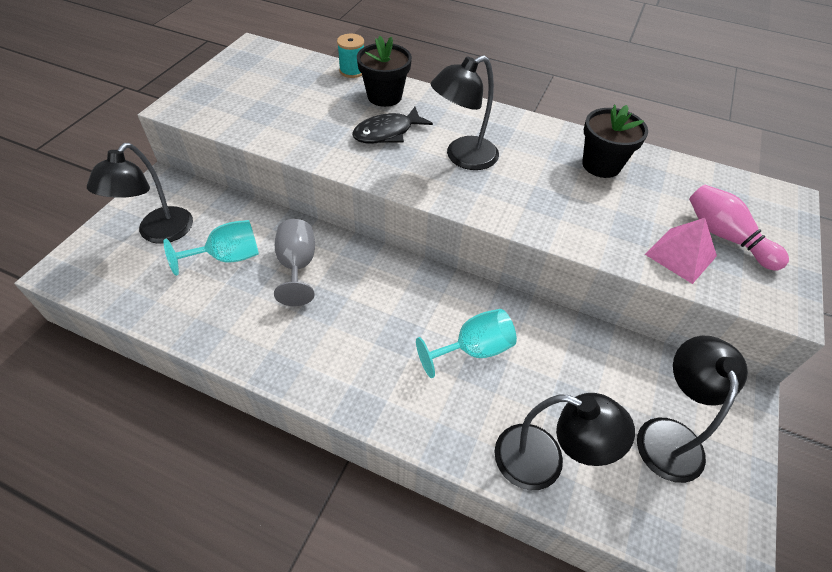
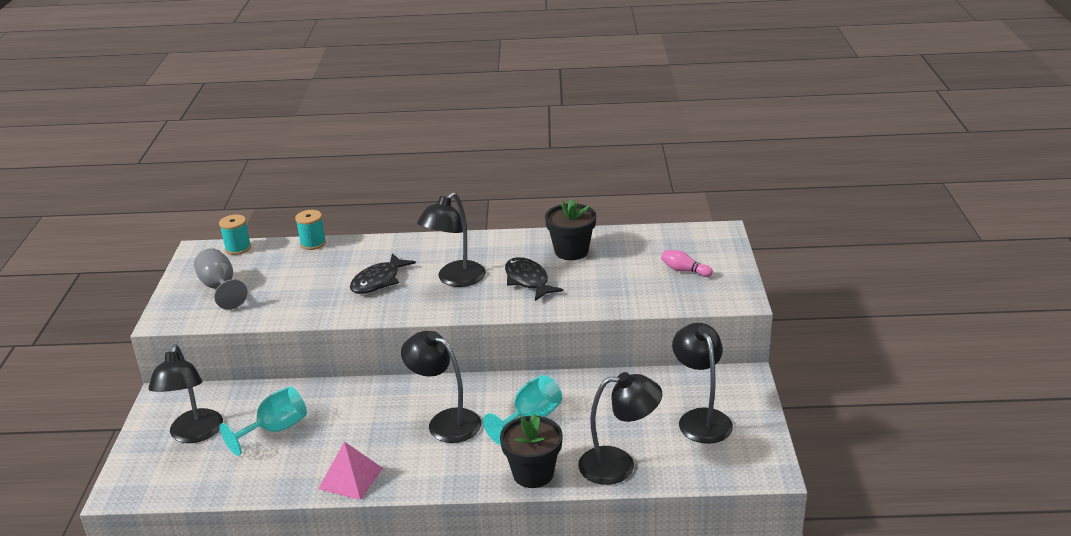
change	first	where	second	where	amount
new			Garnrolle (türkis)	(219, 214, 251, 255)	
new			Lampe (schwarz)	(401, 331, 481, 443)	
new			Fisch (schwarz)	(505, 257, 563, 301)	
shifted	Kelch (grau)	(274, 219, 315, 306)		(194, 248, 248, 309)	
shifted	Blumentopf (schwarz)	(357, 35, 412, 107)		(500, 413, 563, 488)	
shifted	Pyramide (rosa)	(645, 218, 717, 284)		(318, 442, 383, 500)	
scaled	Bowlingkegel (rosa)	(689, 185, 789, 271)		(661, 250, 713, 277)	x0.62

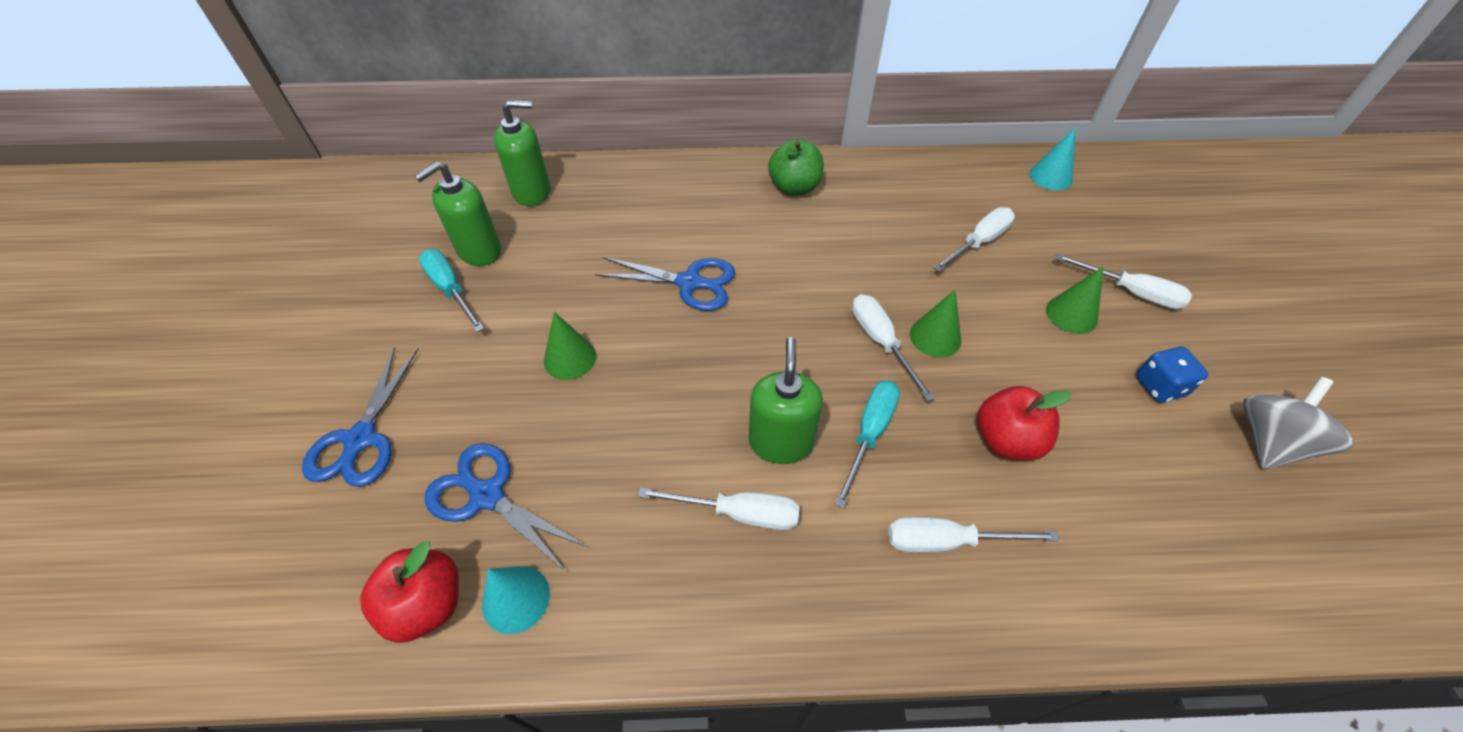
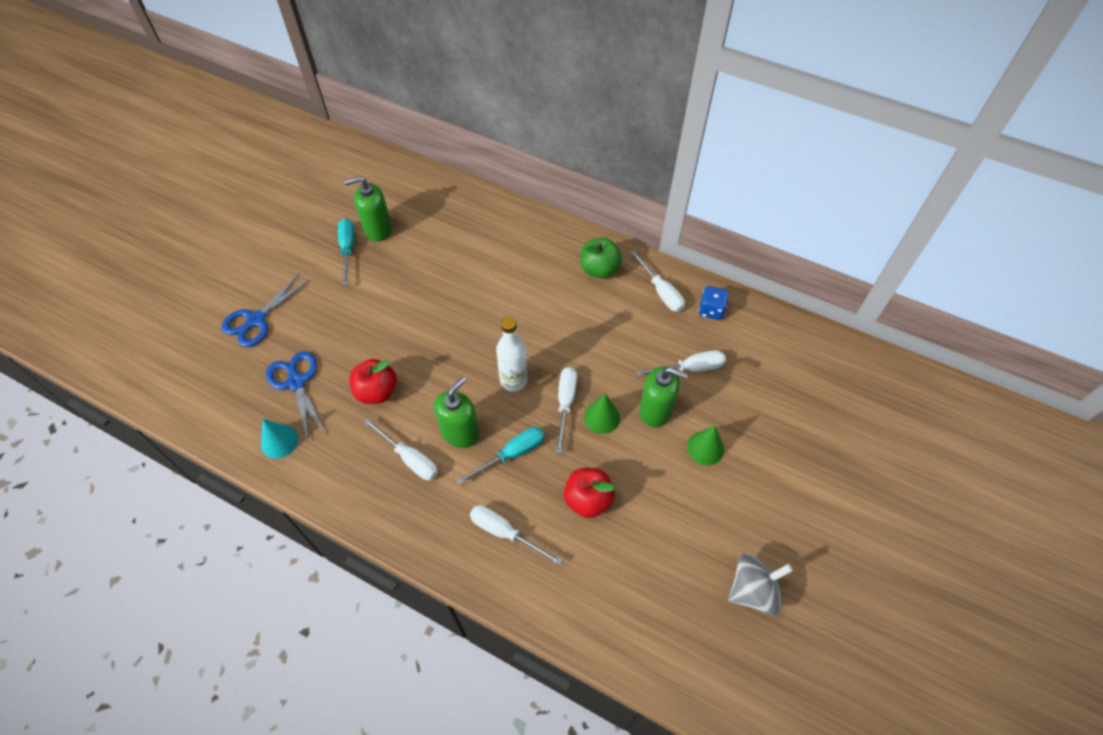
change	first	where	second	where	amount
gone	Kegel (grün)	(544, 312, 596, 380)			
gone	Schere (blau)	(595, 257, 736, 311)			
gone	Kegel (türkis)	(1030, 127, 1076, 190)			
new			Flasche (weiß)	(496, 317, 527, 392)	
shifted	Apfel (rot)	(360, 541, 459, 643)		(349, 359, 397, 404)	
shifted	Seifenspender (grün)	(494, 100, 551, 206)		(639, 366, 688, 427)	
shifted	Schraubenzieher (weiß)	(1055, 254, 1192, 309)		(630, 250, 685, 312)	
shifted	Spielwürfel (blau)	(1136, 347, 1208, 402)		(699, 286, 729, 320)	

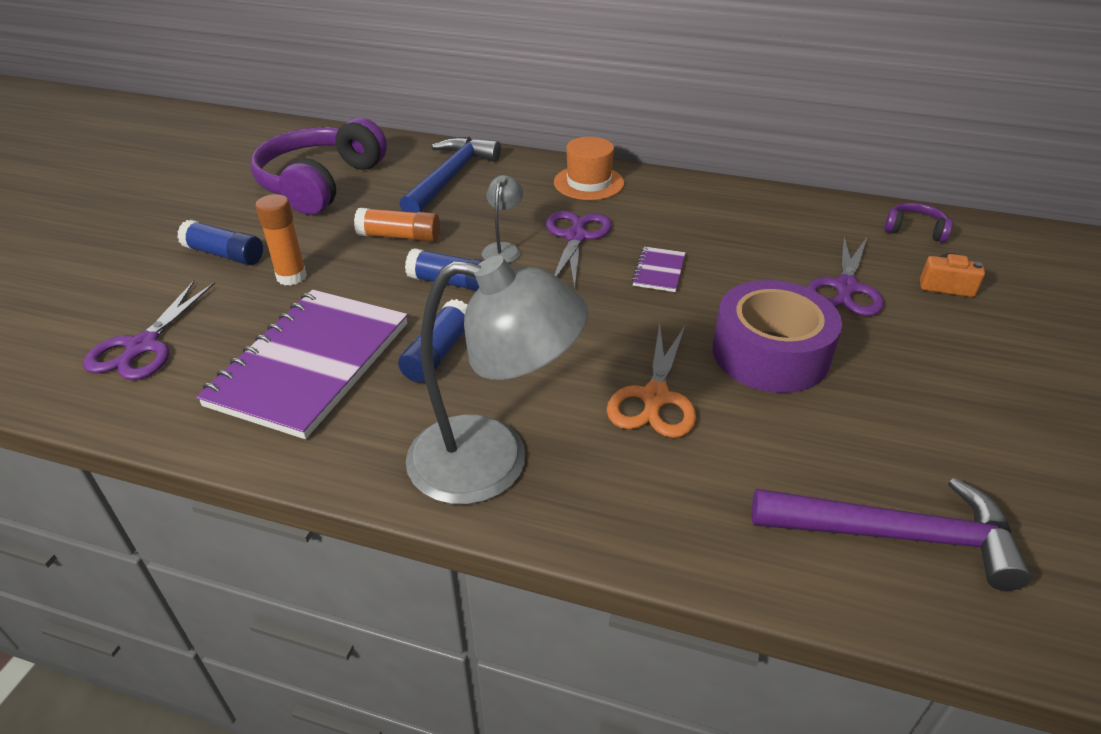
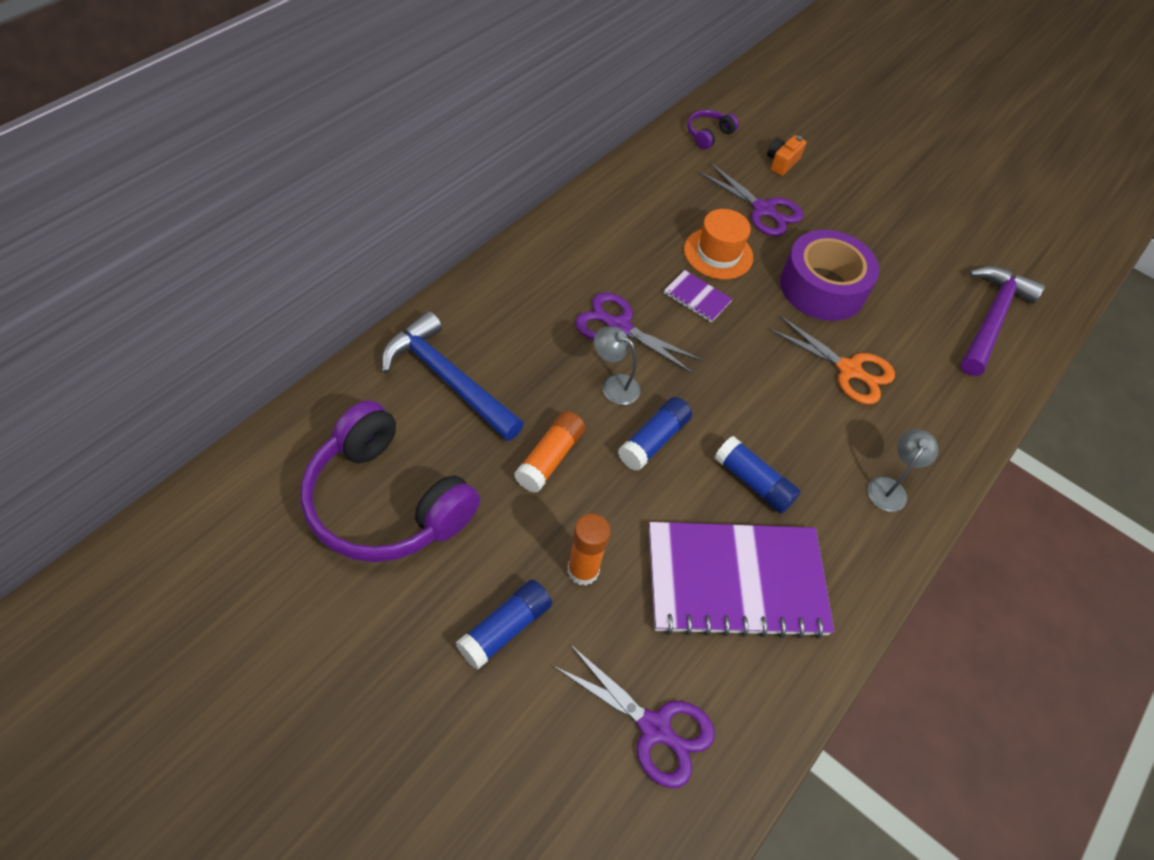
change	first	where	second	where	amount
shifted	Hut (orange)	(554, 137, 624, 200)		(684, 209, 753, 280)	
rotated	Notizbuch (lila)	(196, 289, 408, 439)		(649, 522, 834, 639)	45 degrees counterclockwise
scaled	Lampe (grau)	(406, 255, 588, 505)		(867, 429, 939, 512)	x0.44

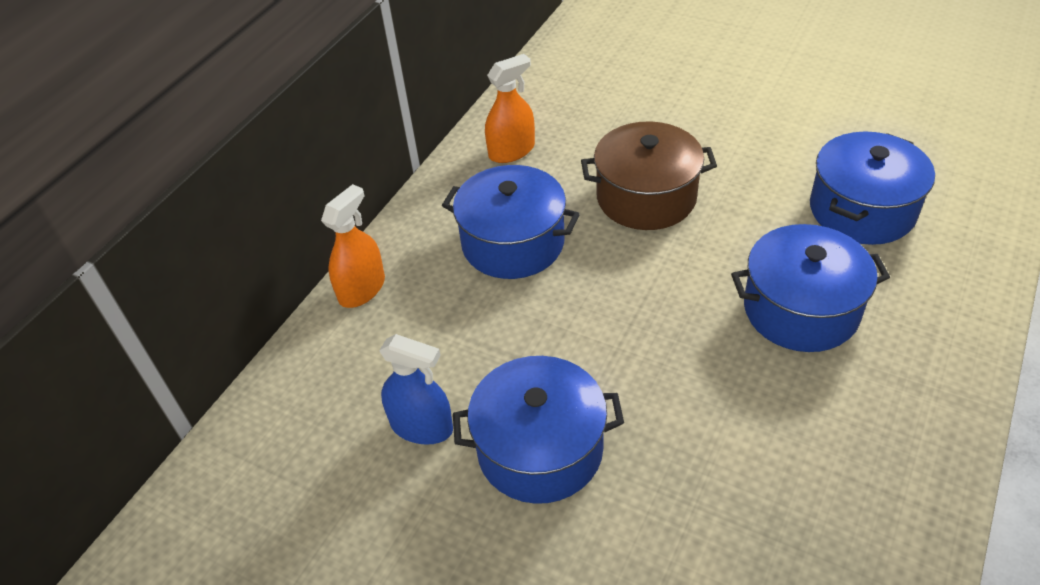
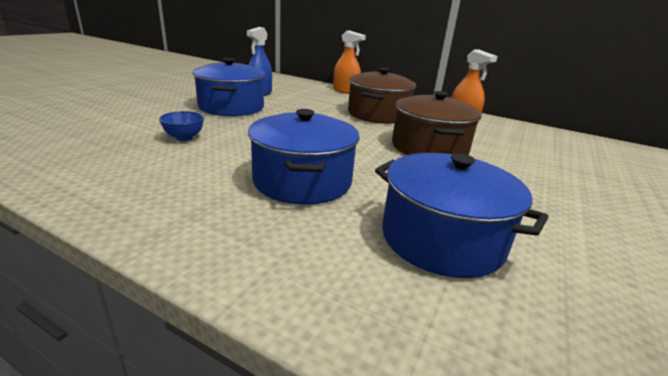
change	first	where	second	where	amount
new			Schüssel (blau)	(159, 111, 204, 141)	
repainted	Kochtopf (blau)	(442, 165, 580, 279)	Kochtopf (braun)	(348, 68, 416, 124)	

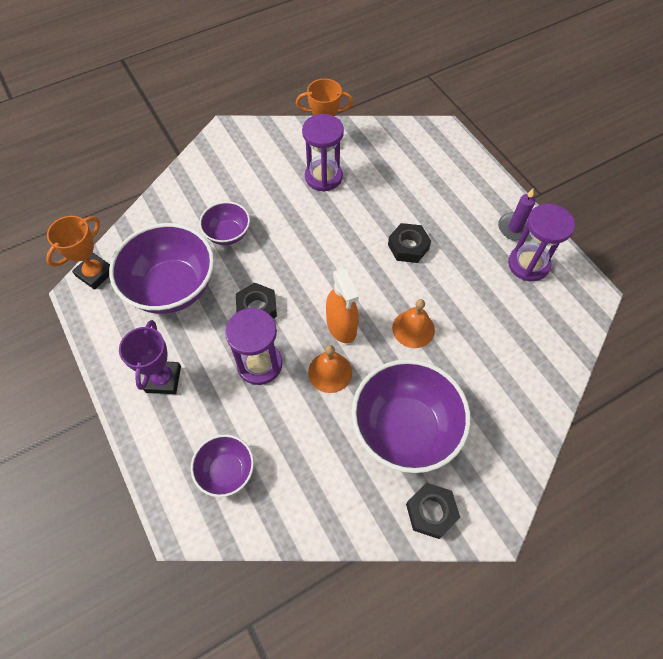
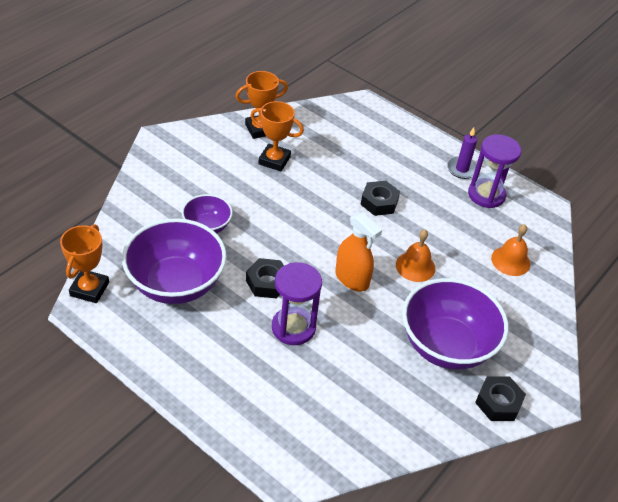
change	first	where	second	where	amount
gone	Pokal (lila)	(119, 320, 181, 394)			
gone	Schüssel (lila)	(191, 434, 254, 497)			
shifted	Glocke (orange)	(308, 345, 352, 393)		(491, 224, 530, 276)	
swapped	Sanduhr (lila)	(302, 114, 344, 192)	Pokal (orange)	(250, 101, 304, 171)	

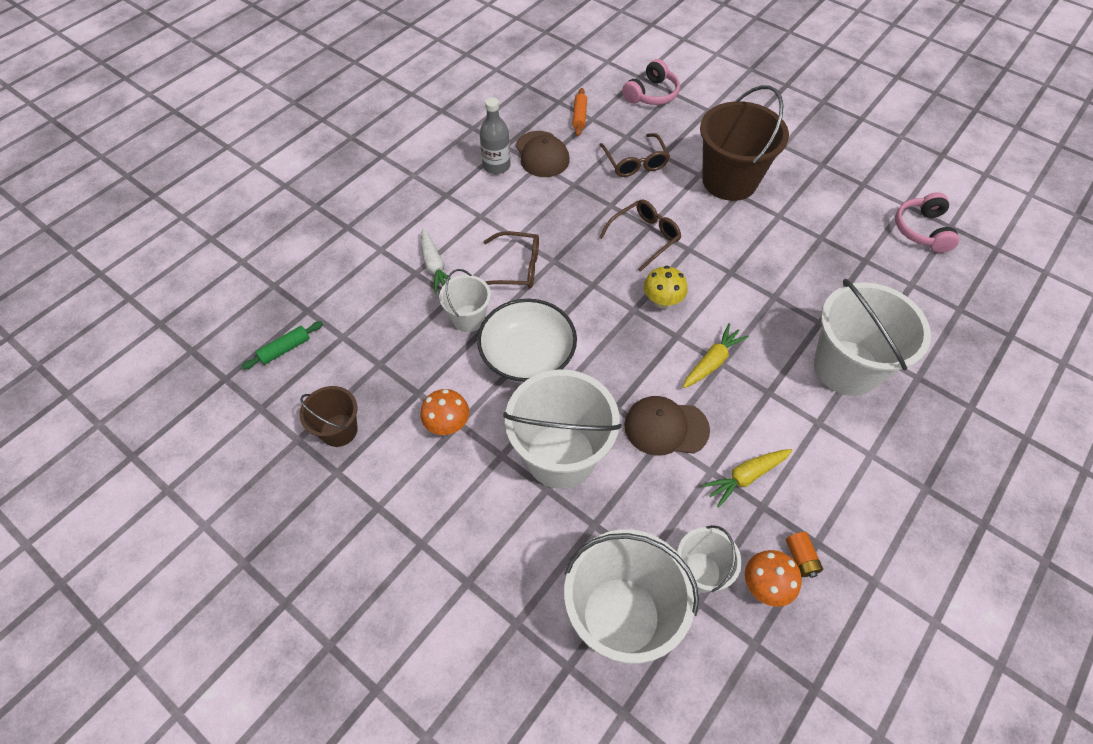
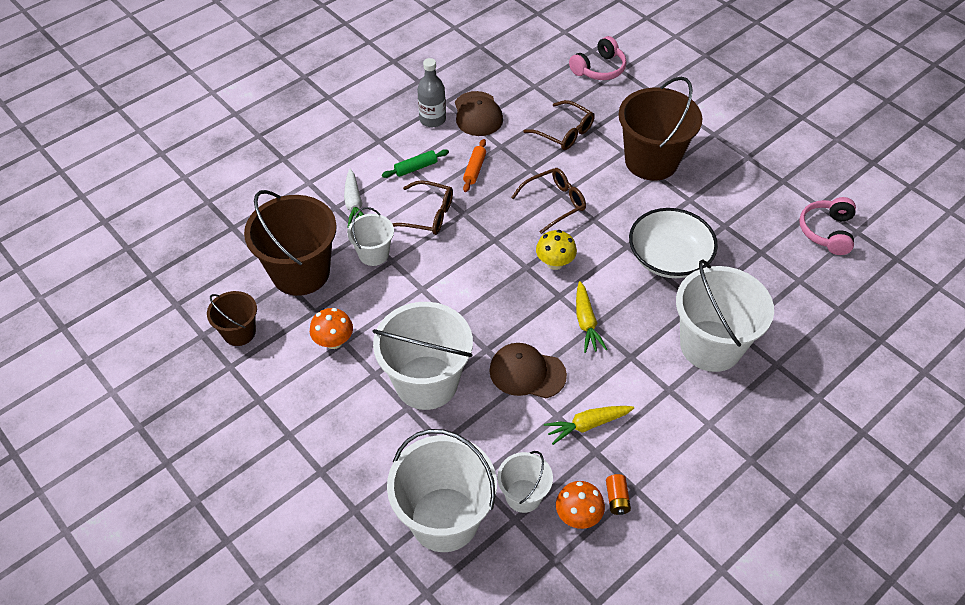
change	first	where	second	where	amount
new			Eimer (braun)	(244, 190, 337, 296)	
shifted	Nudelholz (grün)	(241, 321, 323, 370)		(382, 149, 449, 178)	
shifted	Schüssel (weiß)	(477, 299, 577, 383)		(629, 208, 718, 278)	
shifted	Nudelholz (orange)	(572, 88, 587, 136)		(463, 139, 486, 192)	
rotated	Brille (braun)	(599, 133, 670, 177)		(523, 100, 595, 150)	45 degrees counterclockwise
rotated	Karotte (gelb)	(683, 323, 749, 388)		(576, 281, 607, 353)	120 degrees clockwise

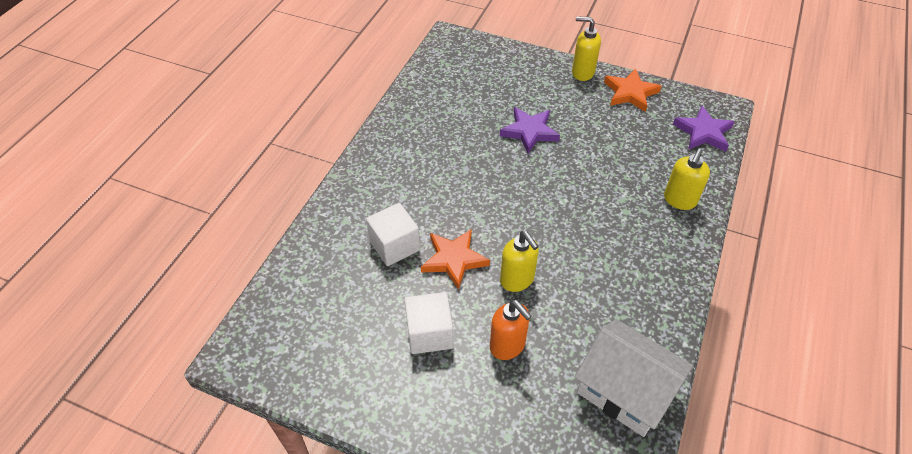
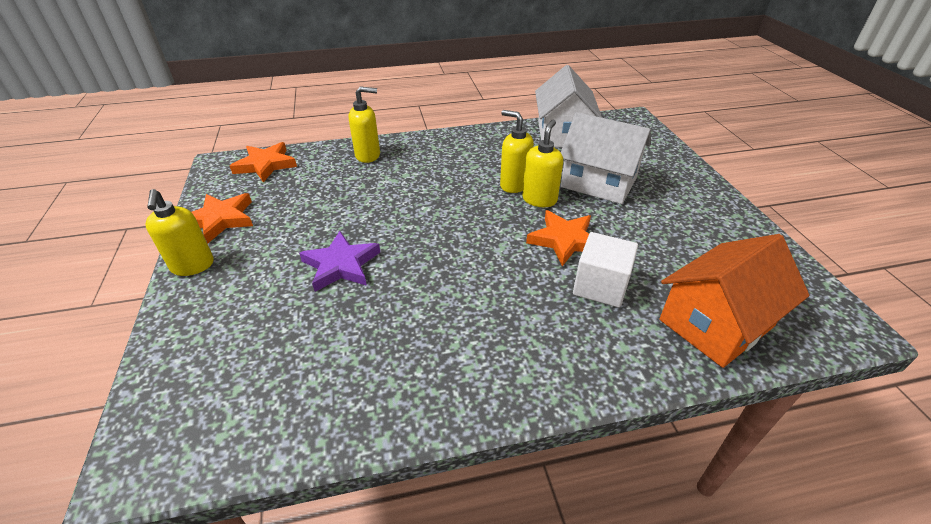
change	first	where	second	where	amount
gone	Kubus (weiß)	(404, 292, 453, 354)			
new			Seifenspender (gelb)	(500, 110, 534, 193)	
new			Haus (orange)	(659, 234, 810, 368)	
swapped	Seifenspender (orange)	(490, 300, 532, 360)	Haus (weiß)	(561, 112, 651, 204)	
repainted	Stern (lila)	(673, 106, 735, 152)	Stern (orange)	(230, 142, 297, 182)	

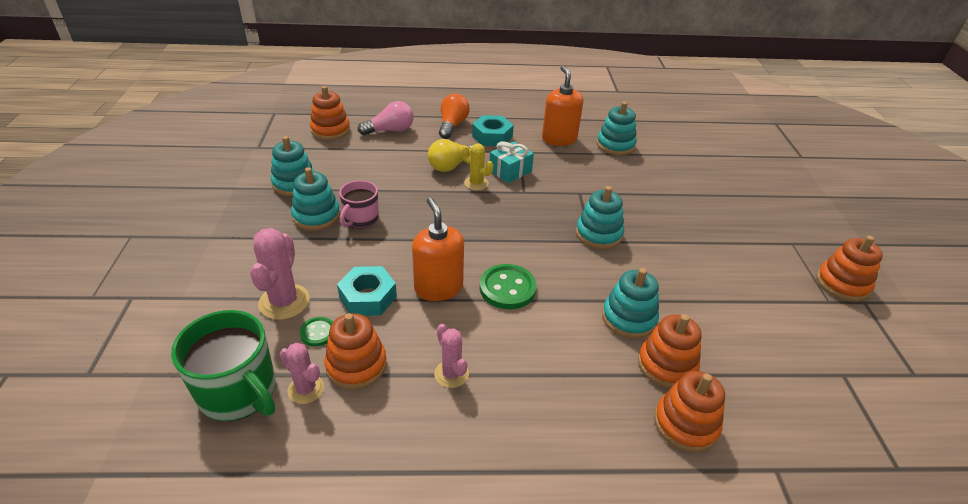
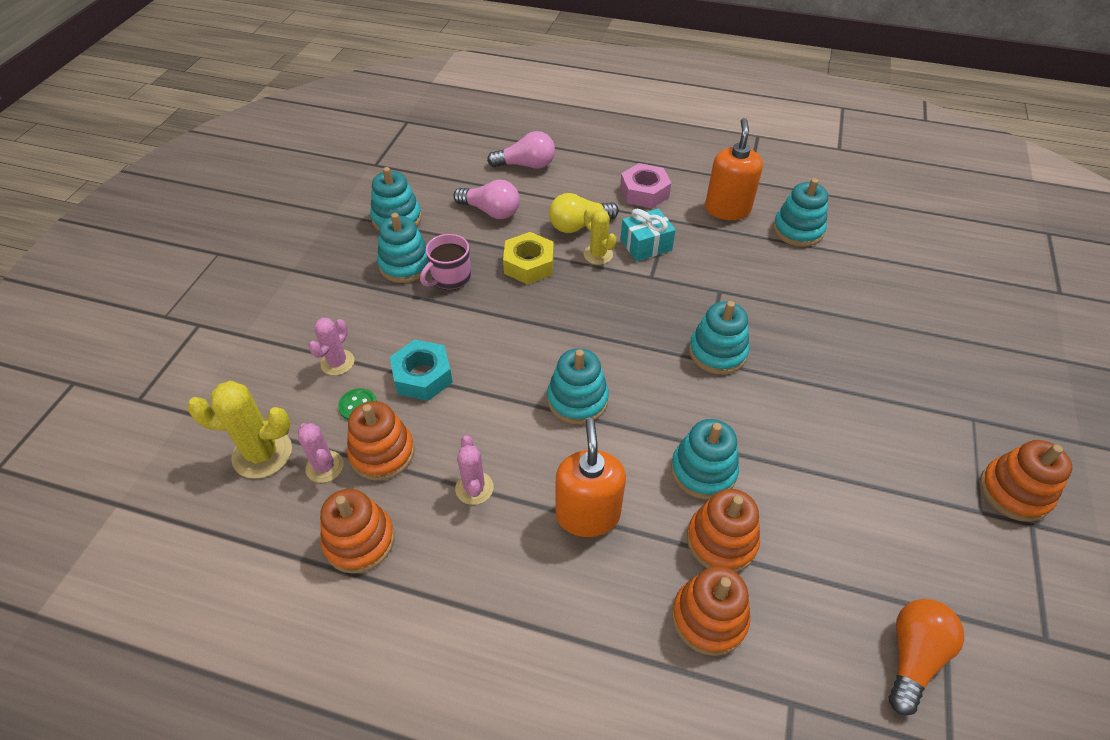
change	first	where	second	where	amount
new			Glühbirne (rosa)	(453, 180, 520, 219)	
new			Sechskantmutter (gelb)	(503, 232, 554, 284)	
shifted	Stapelspielzeug (orange)	(310, 86, 350, 140)		(320, 489, 395, 574)	
shifted	Seifenspender (orange)	(412, 197, 464, 301)		(556, 418, 626, 537)	
shifted	Glühbirne (orange)	(439, 94, 470, 139)		(889, 599, 964, 715)	
swapped	Tasse (grün)	(171, 310, 276, 421)	Kaktus (gelb)	(187, 381, 292, 479)	
swapped	Knopf (grün)	(480, 264, 537, 309)	Stapelspielzeug (türkis)	(547, 348, 609, 424)	
repainted	Sechskantmutter (türkis)	(472, 115, 514, 146)	Sechskantmutter (rosa)	(620, 163, 671, 208)	
scaled	Kaktus (rosa)	(250, 228, 310, 320)		(308, 318, 354, 375)	x0.63

